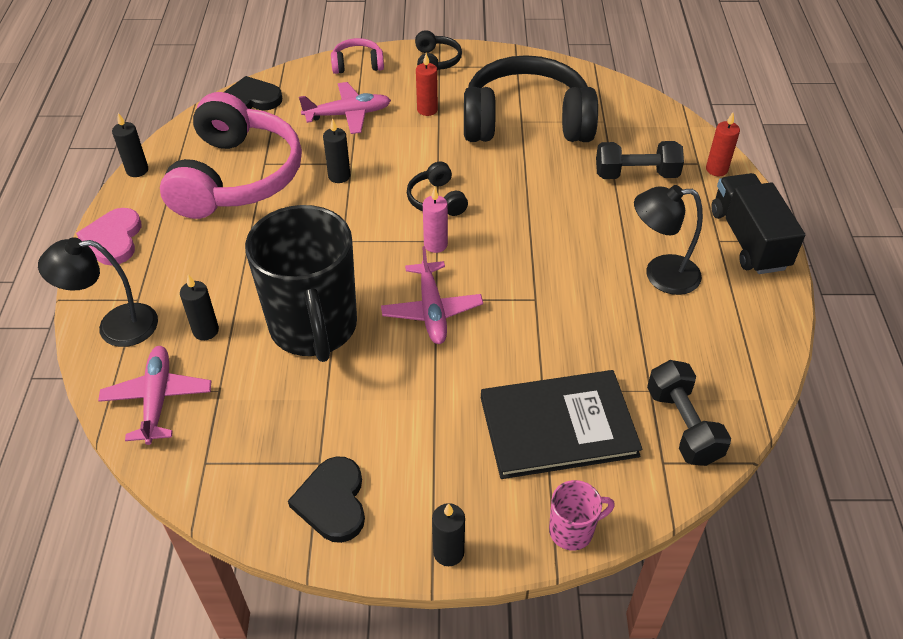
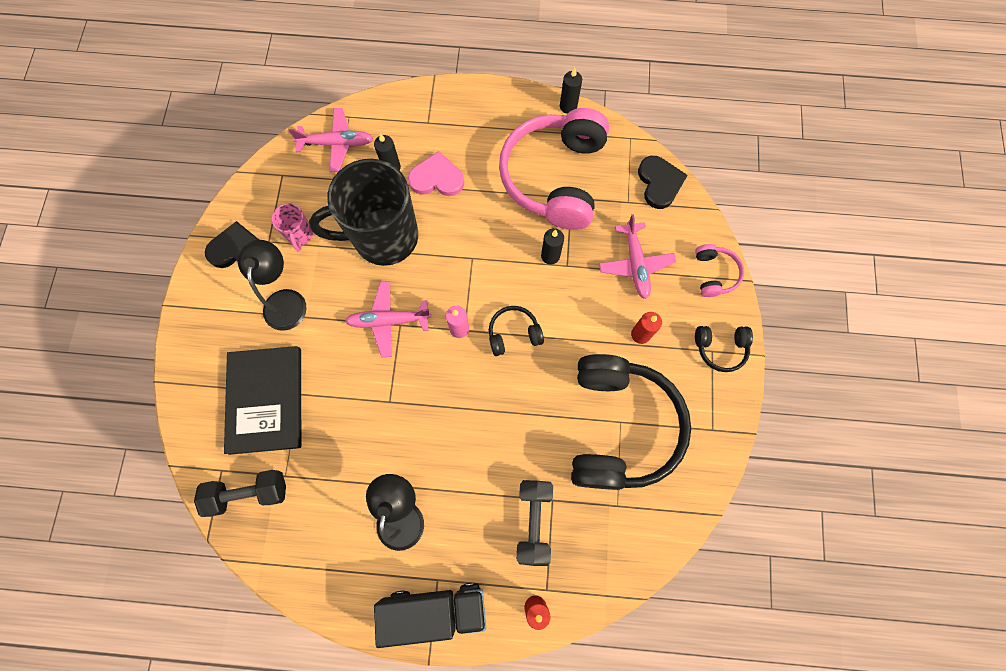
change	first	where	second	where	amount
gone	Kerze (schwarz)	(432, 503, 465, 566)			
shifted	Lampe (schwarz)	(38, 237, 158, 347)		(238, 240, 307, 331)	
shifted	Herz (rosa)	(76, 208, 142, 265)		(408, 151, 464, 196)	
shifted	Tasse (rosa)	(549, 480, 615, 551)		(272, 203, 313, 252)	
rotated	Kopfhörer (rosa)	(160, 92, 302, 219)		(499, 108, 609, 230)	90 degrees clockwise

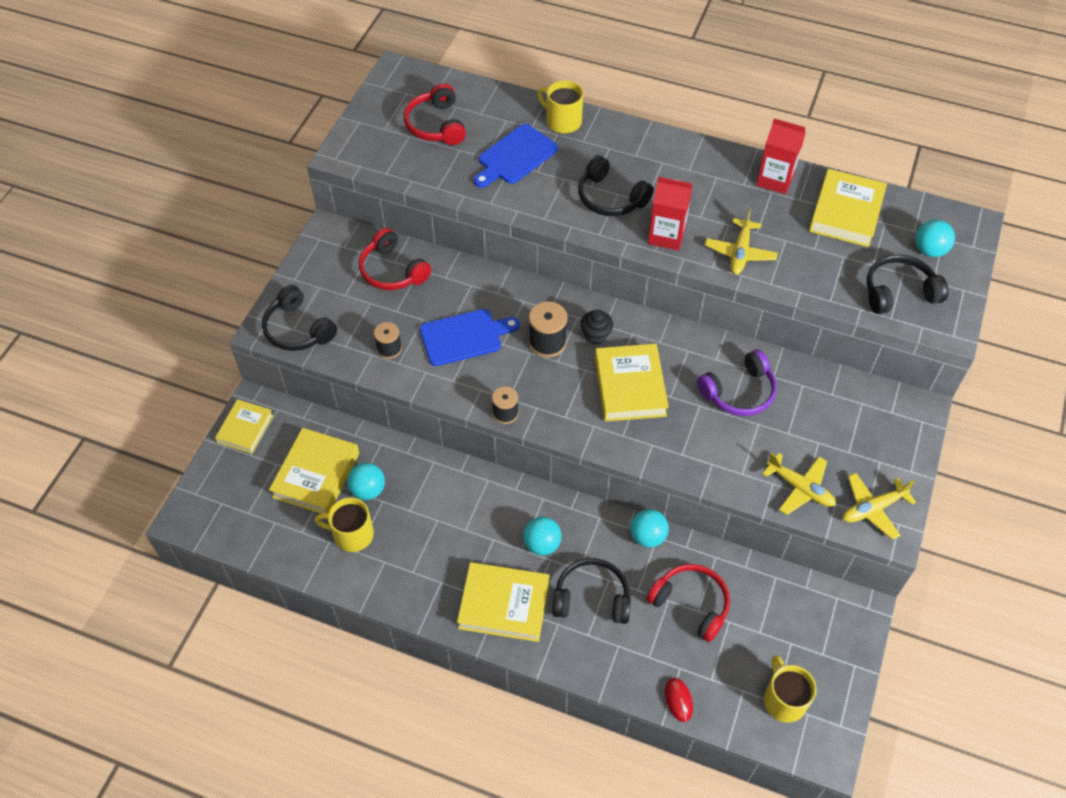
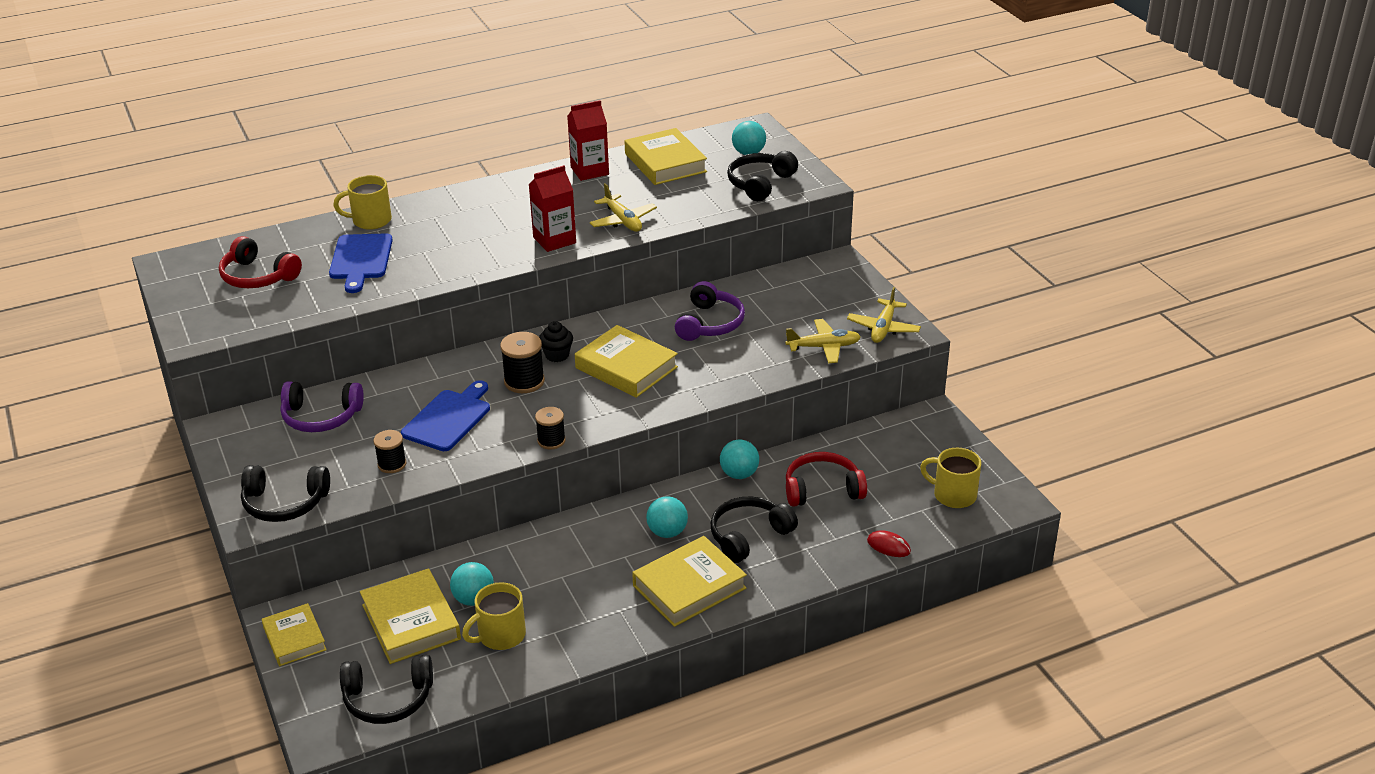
change	first	where	second	where	amount
shifted	Kopfhörer (schwarz)	(578, 155, 654, 216)		(340, 655, 433, 724)	
repainted	Kopfhörer (rot)	(359, 228, 431, 290)	Kopfhörer (lila)	(280, 382, 364, 432)	

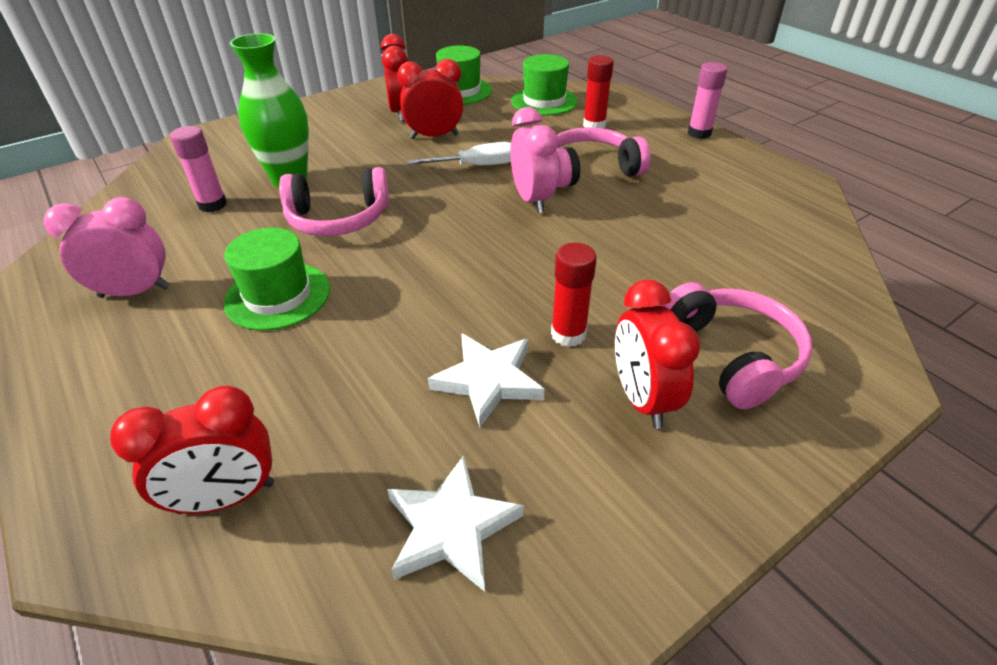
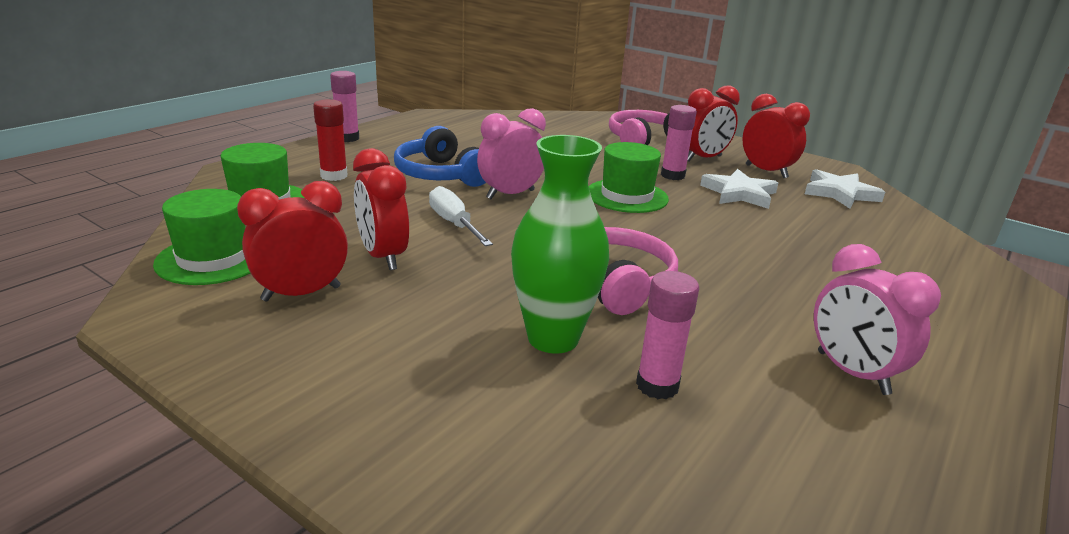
change	first	where	second	where	amount
shifted	Wecker (rot)	(110, 386, 274, 514)		(742, 93, 810, 178)	
shifted	Hut (grün)	(224, 228, 330, 331)		(589, 142, 669, 213)	
repainted	Klebestift (rot)	(551, 243, 597, 347)	Klebestift (rosa)	(661, 105, 697, 180)	
repainted	Kopfhörer (rosa)	(556, 127, 651, 188)	Kopfhörer (blau)	(394, 126, 486, 187)	

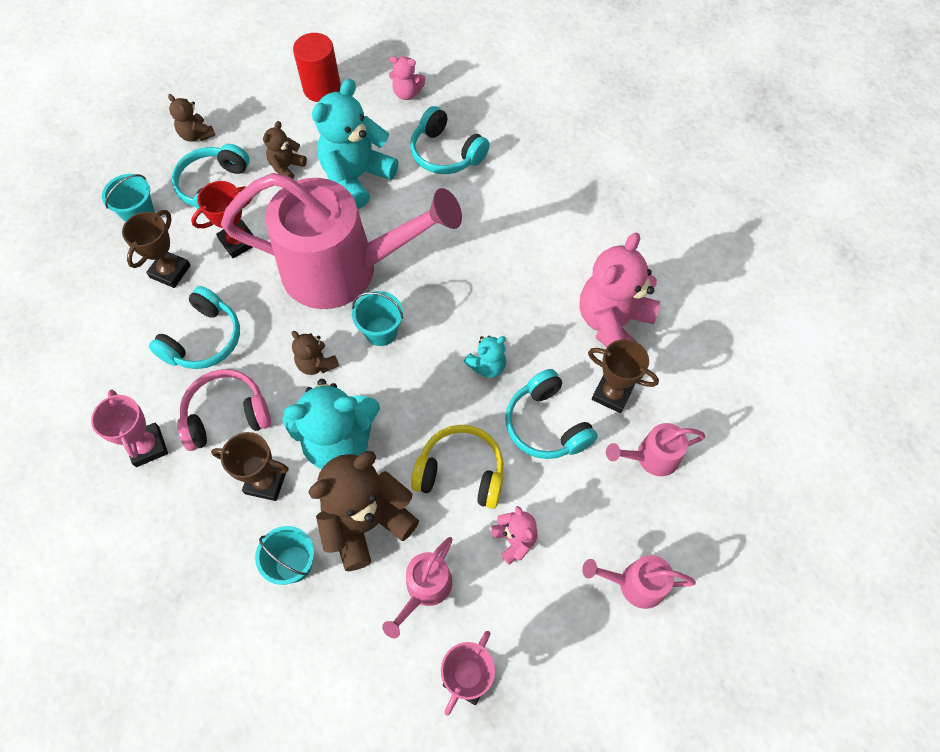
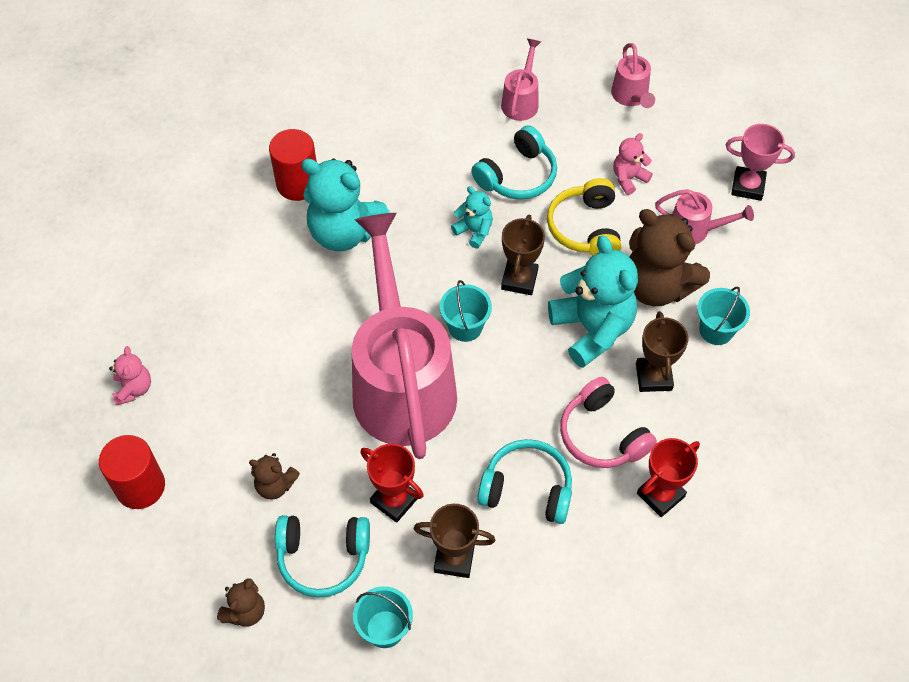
change	first	where	second	where	amount
gone	Teddybär (braun)	(292, 331, 340, 375)			
gone	Kopfhörer (türkis)	(410, 106, 490, 174)			
gone	Teddybär (rosa)	(580, 233, 660, 347)			
new			Vollzylinder (rot)	(269, 129, 317, 201)	
shifted	Teddybär (türkis)	(312, 79, 398, 209)		(301, 159, 390, 251)	
shifted	Pokal (braun)	(588, 339, 659, 413)		(501, 215, 545, 295)	
repainted	Pokal (rosa)	(91, 389, 168, 467)	Pokal (rot)	(637, 438, 700, 517)	
rotated	Gießkanne (rosa)	(606, 423, 706, 476)		(501, 39, 541, 121)	135 degrees counterclockwise

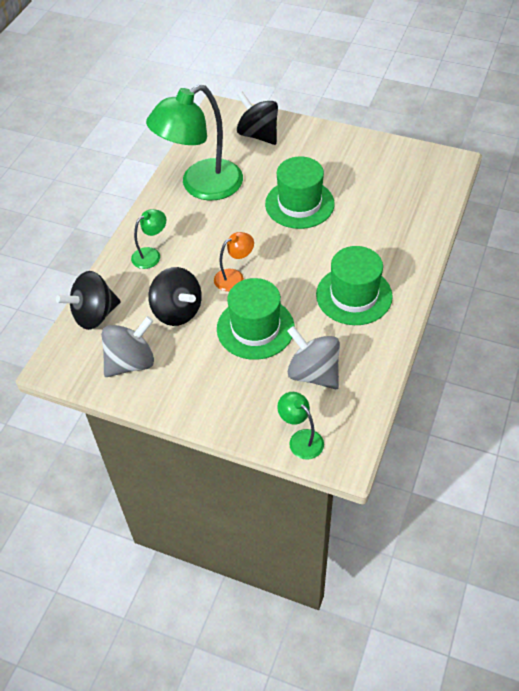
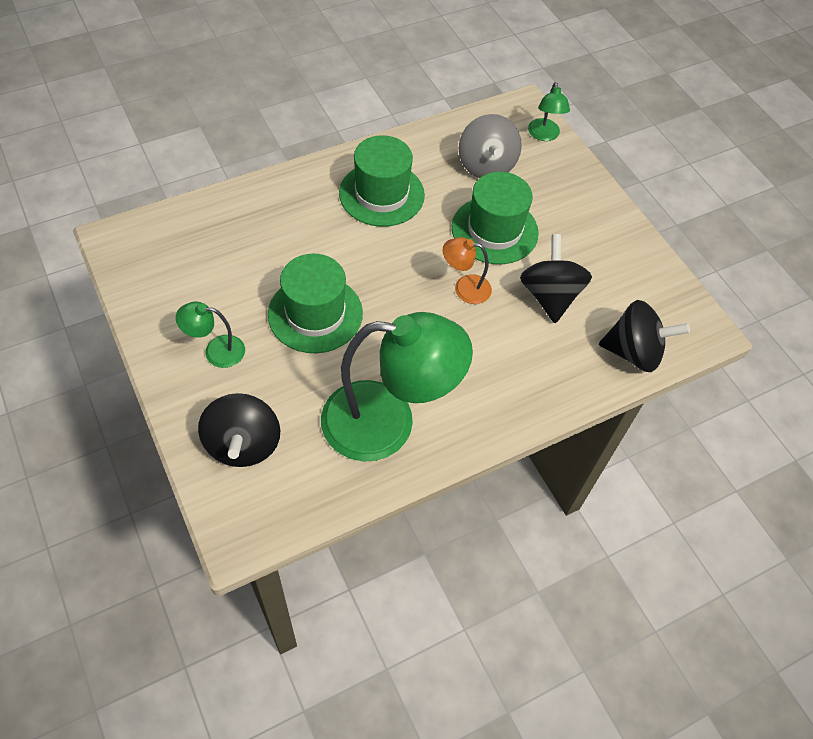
change	first	where	second	where	amount
gone	Kreisel (grau)	(101, 316, 154, 377)			
shifted	Lampe (grün)	(131, 209, 166, 269)		(176, 302, 245, 368)	

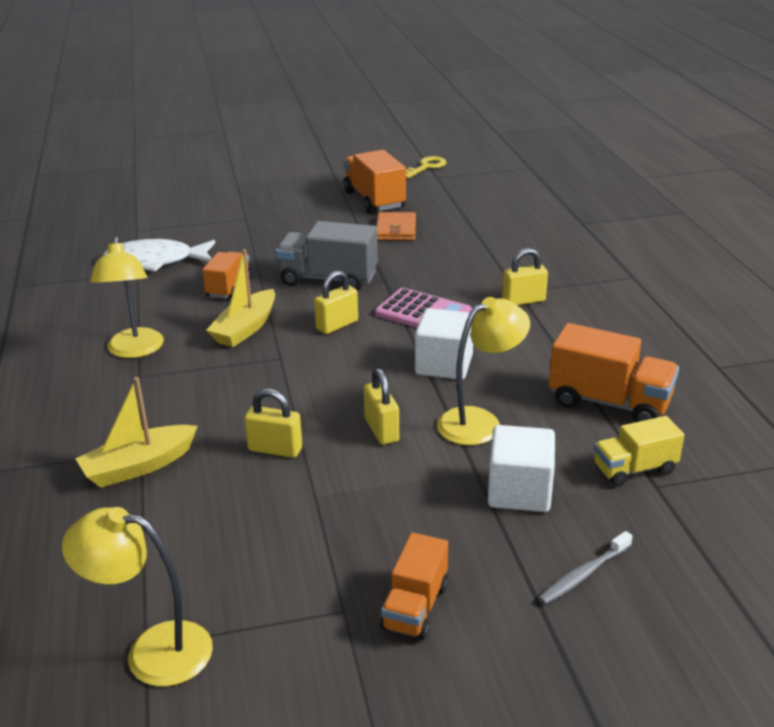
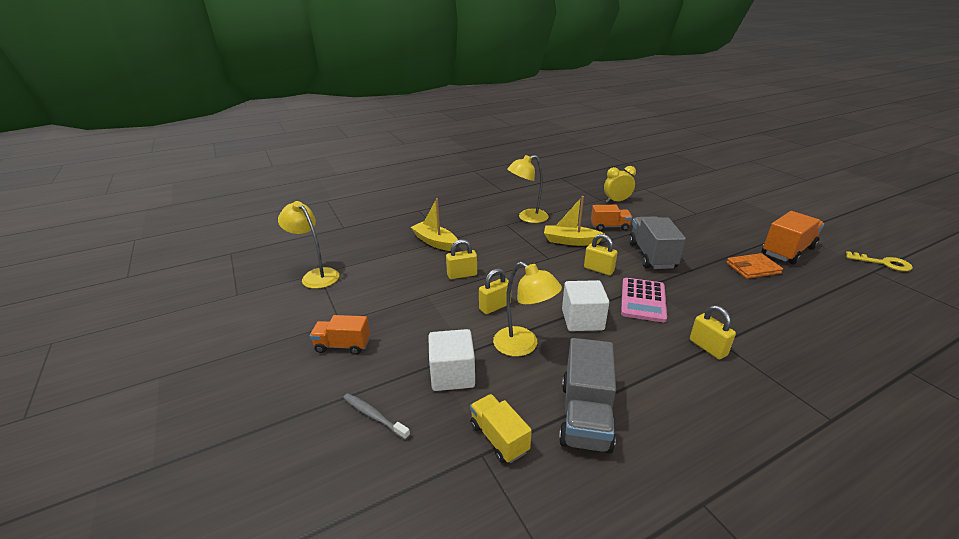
change	first	where	second	where	amount
swapped	Fisch (weiß)	(103, 239, 215, 272)	Wecker (gelb)	(604, 166, 636, 203)	
repainted	Lastwagen (orange)	(549, 323, 679, 422)	Lastwagen (grau)	(559, 338, 616, 454)	
rotated	Lampe (gelb)	(62, 507, 213, 687)		(278, 201, 339, 289)	45 degrees counterclockwise
rotated	Vorhängeschloss (gelb)	(244, 389, 302, 458)		(446, 239, 477, 279)	75 degrees clockwise

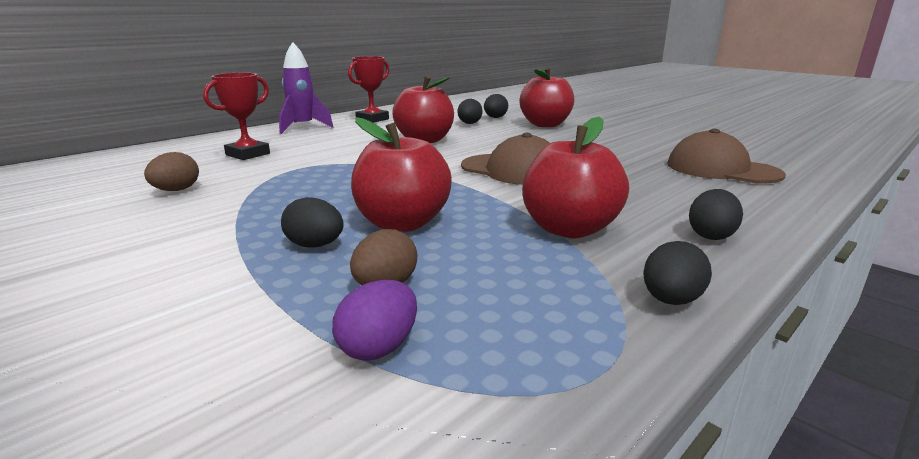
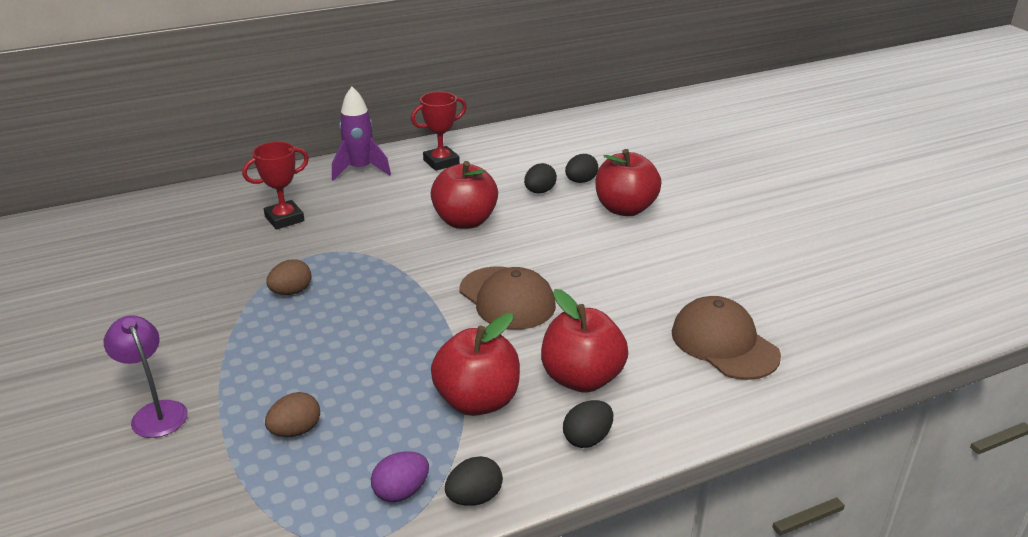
change	first	where	second	where	amount
gone	Ei (schwarz)	(281, 197, 344, 248)			
new			Lampe (lila)	(104, 315, 188, 438)	
shifted	Ei (braun)	(144, 152, 199, 191)		(266, 259, 311, 295)	
shifted	Ei (lila)	(332, 280, 417, 361)		(371, 451, 429, 502)	
shifted	Apfel (rot)	(351, 117, 452, 232)		(541, 289, 628, 393)	

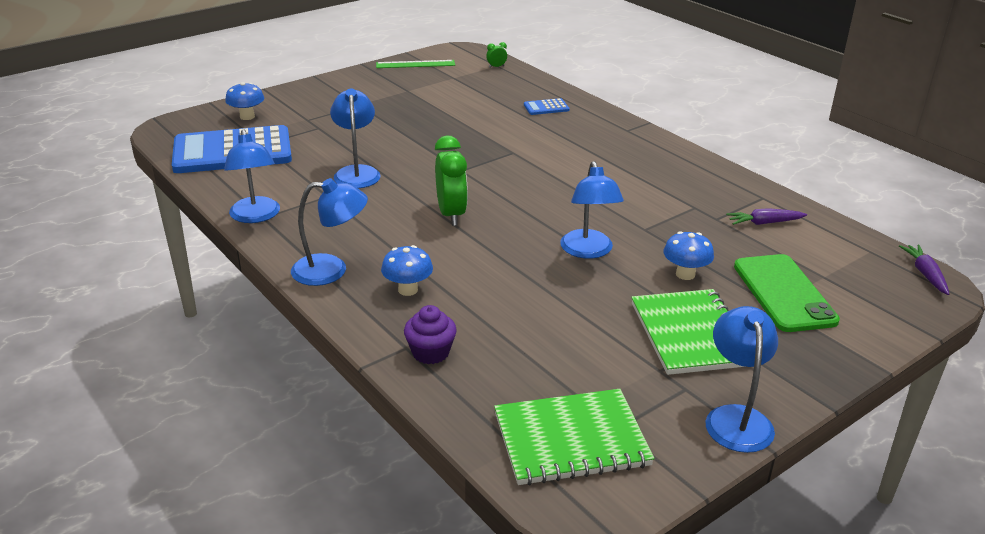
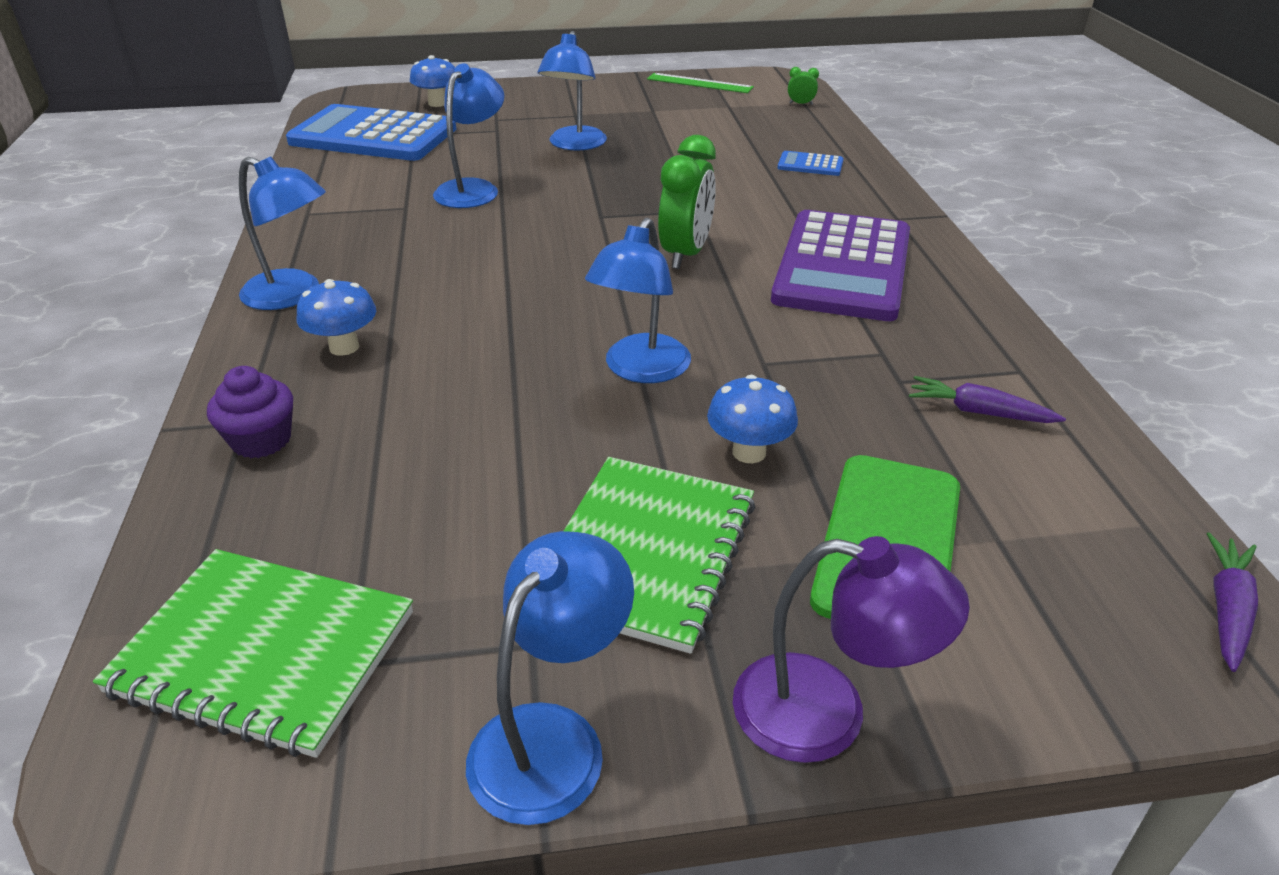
change	first	where	second	where	amount
new			Lampe (lila)	(733, 536, 970, 763)	
new			Taschenrechner (lila)	(771, 210, 910, 321)	
shifted	Lampe (blau)	(224, 129, 280, 223)		(537, 31, 607, 151)	
shifted	Wecker (grün)	(435, 135, 468, 226)		(658, 135, 716, 269)	

